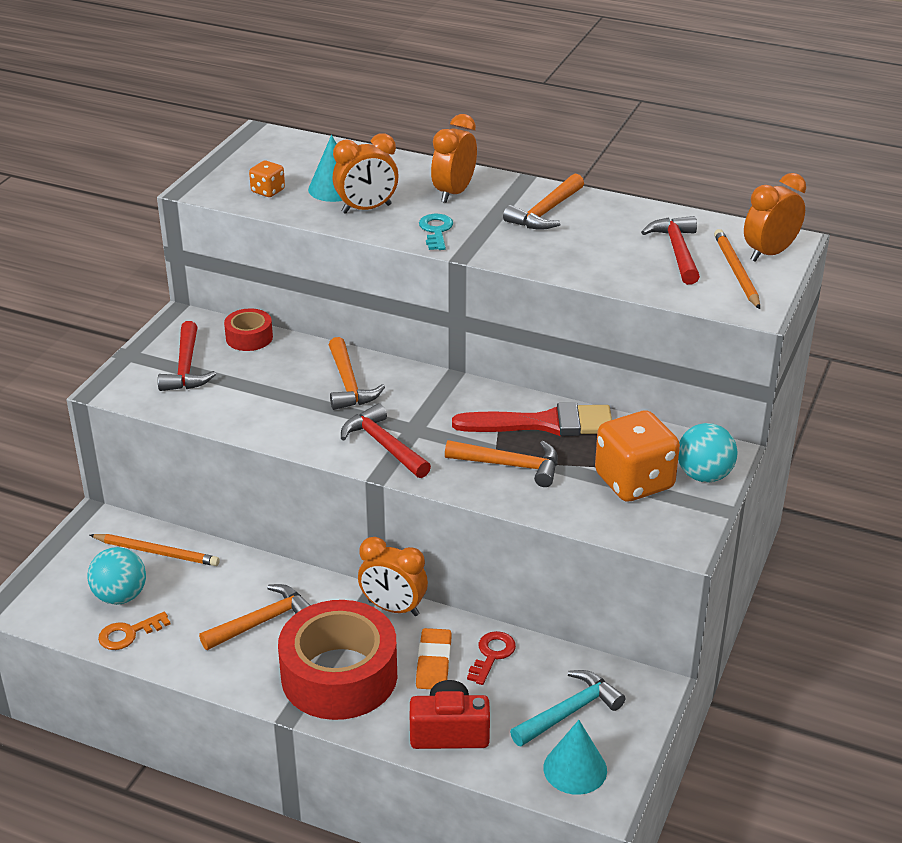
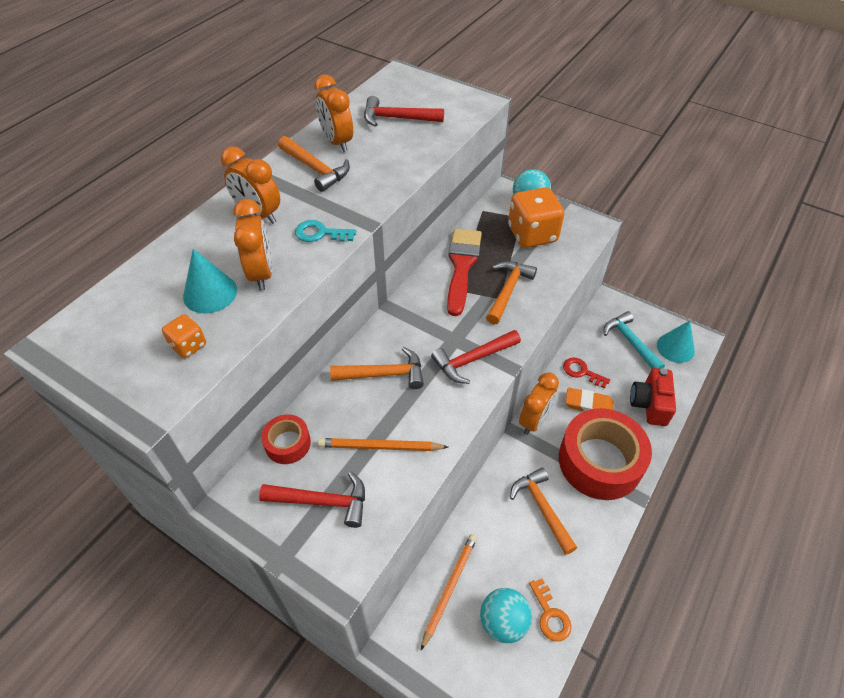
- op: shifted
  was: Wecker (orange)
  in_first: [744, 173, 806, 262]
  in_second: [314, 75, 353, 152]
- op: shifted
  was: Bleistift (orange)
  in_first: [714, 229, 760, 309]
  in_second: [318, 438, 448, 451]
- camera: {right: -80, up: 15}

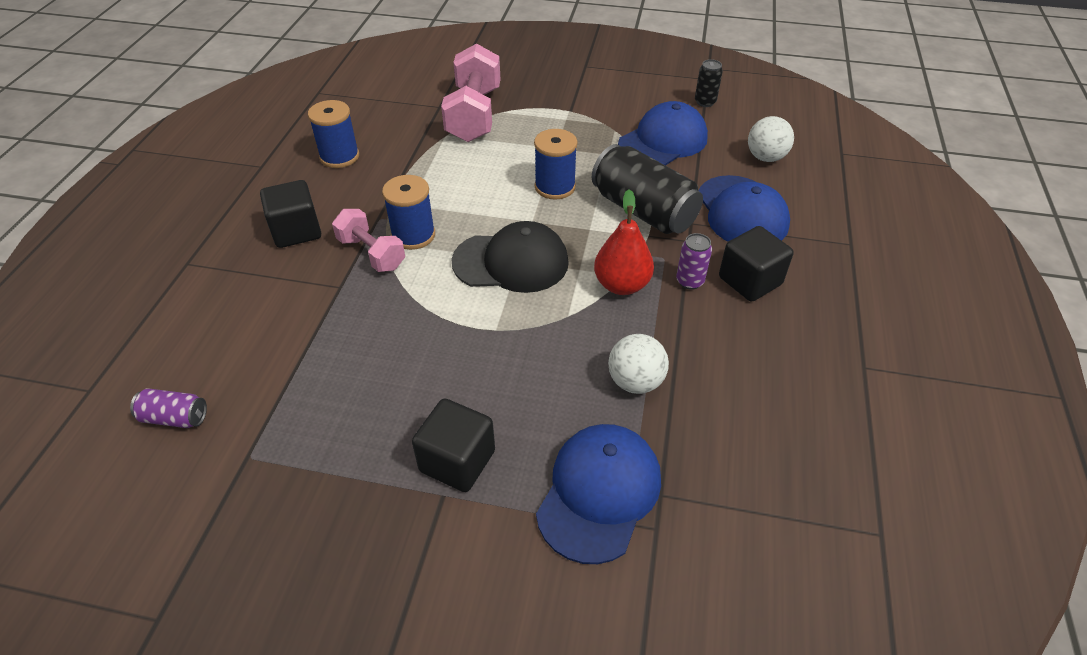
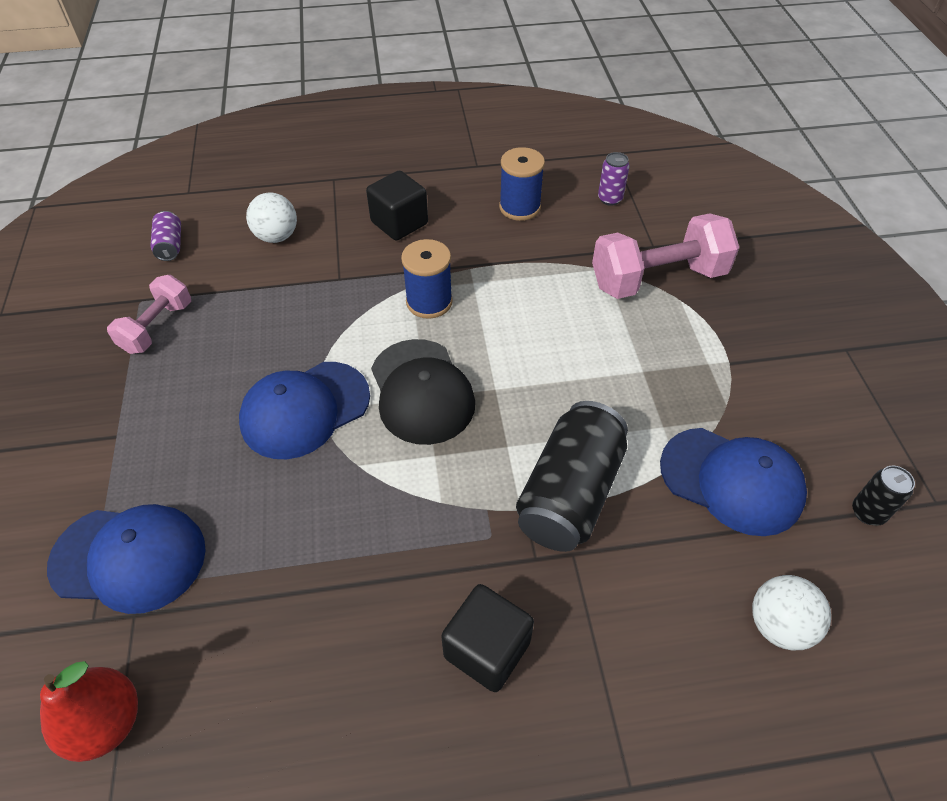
- op: shifted
  was: Birne (rot)
  in_first: [594, 189, 654, 295]
  in_second: [40, 661, 138, 762]
- op: shifted
  was: Hantel (rosa)
  in_first: [332, 209, 405, 272]
  in_second: [107, 275, 191, 354]
- op: shifted
  was: Kappe (blau)
  in_first: [699, 175, 790, 242]
  in_second: [239, 362, 370, 459]
- op: shifted
  was: Ball (weiß)
  in_first: [608, 334, 669, 394]
  in_second: [246, 193, 297, 243]
- op: shifted
  was: Dose (lila)
  in_first: [676, 233, 712, 290]
  in_second: [598, 152, 630, 206]
- op: gone
  was: Kubus (schwarz)
  in_first: [412, 398, 495, 492]
- op: gone
  was: Garnrolle (blau)
  in_first: [534, 129, 577, 200]
- camera: {right: 70, up: 5}

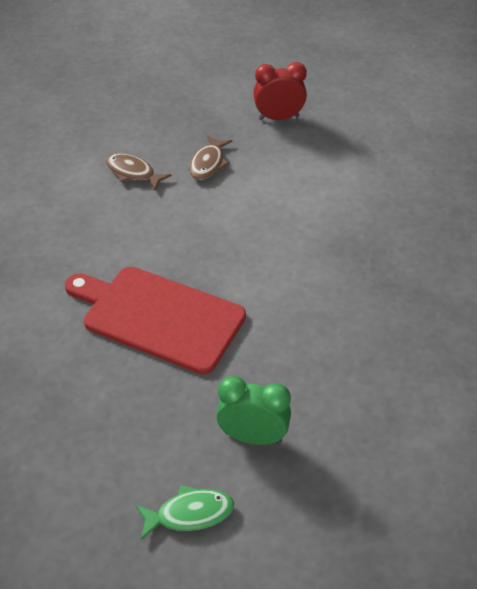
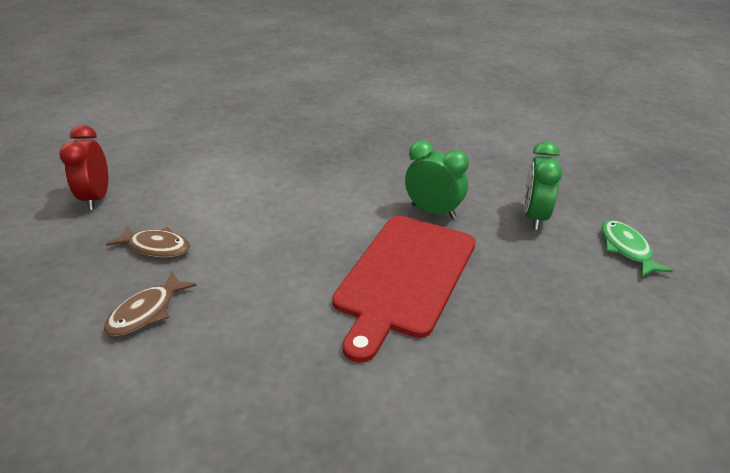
- op: new
  now: Wecker (grün)
  in_second: [405, 141, 469, 219]
- camera: {right: -90, up: -10}

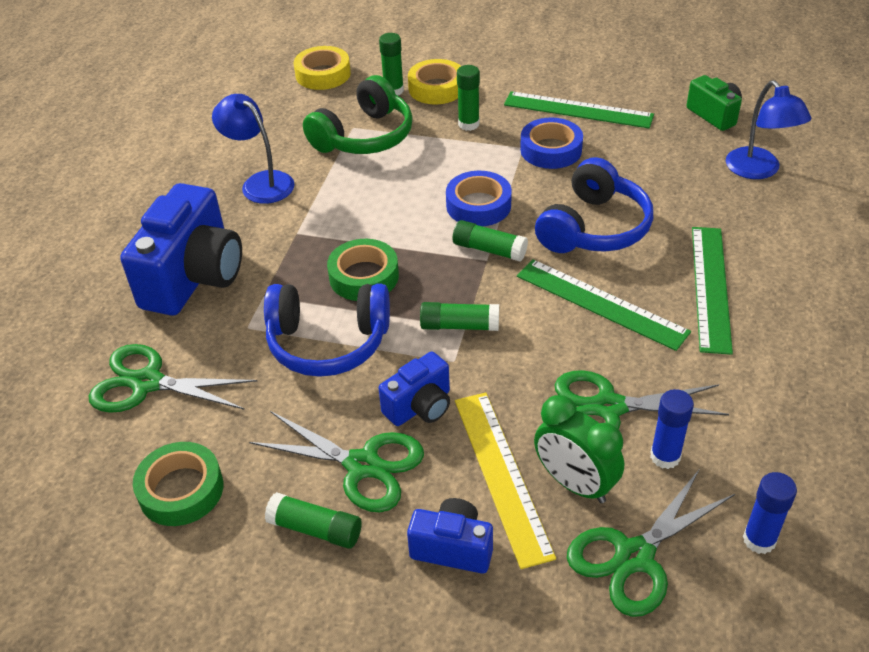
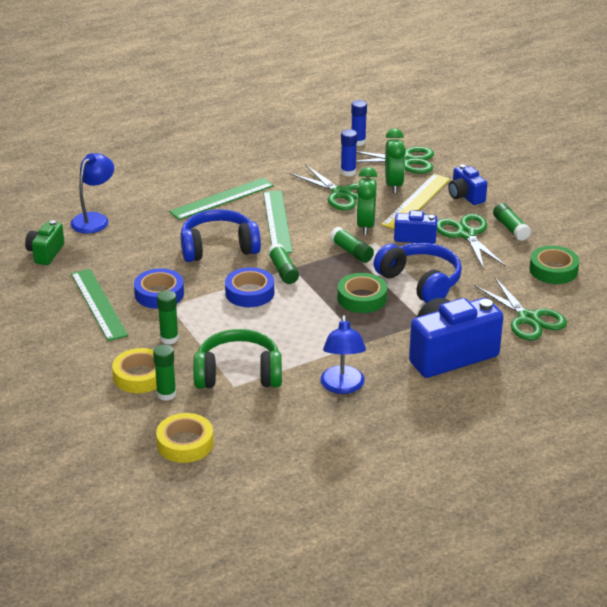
- op: new
  now: Wecker (grün)
  in_second: [356, 167, 377, 235]
- camera: {right: -135, up: -10}

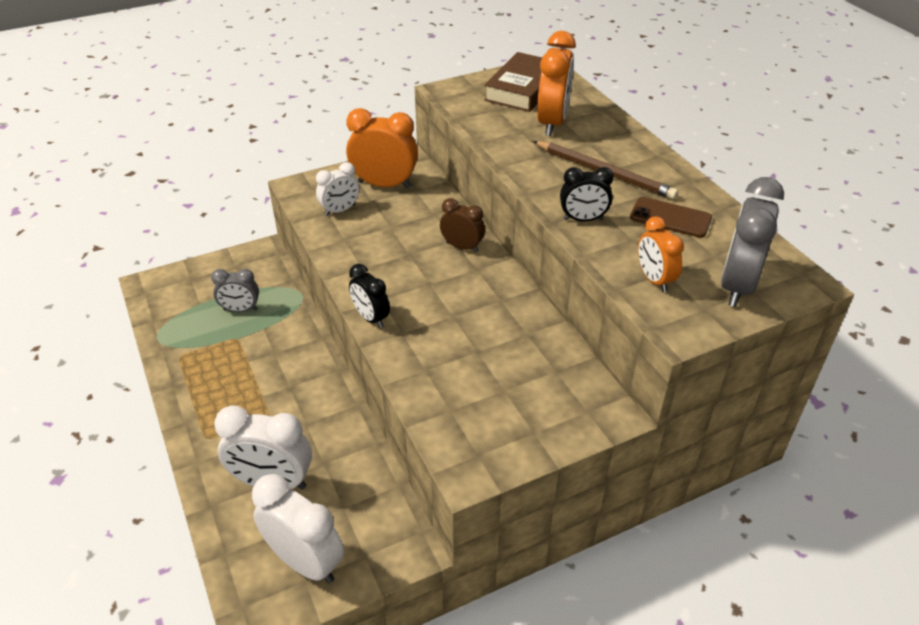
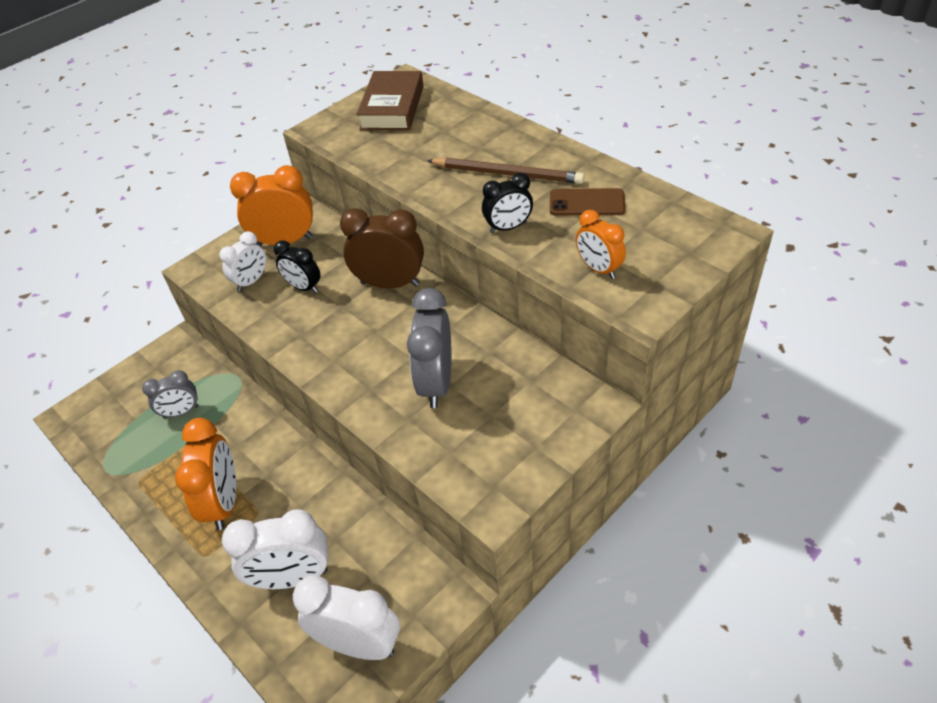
- op: shifted
  was: Wecker (orange)
  in_first: [537, 31, 576, 136]
  in_second: [175, 418, 236, 530]
- op: shifted
  was: Wecker (schwarz)
  in_first: [349, 264, 390, 328]
  in_second: [274, 240, 321, 293]
- op: scaled
  was: Wecker (braun)
  in_first: [440, 198, 485, 252]
  in_second: [340, 208, 424, 288]
  ratio: 1.67
- op: shifted
  was: Wecker (grau)
  in_first: [721, 177, 784, 307]
  in_second: [407, 288, 451, 408]
- camera: {right: -15, up: 5}

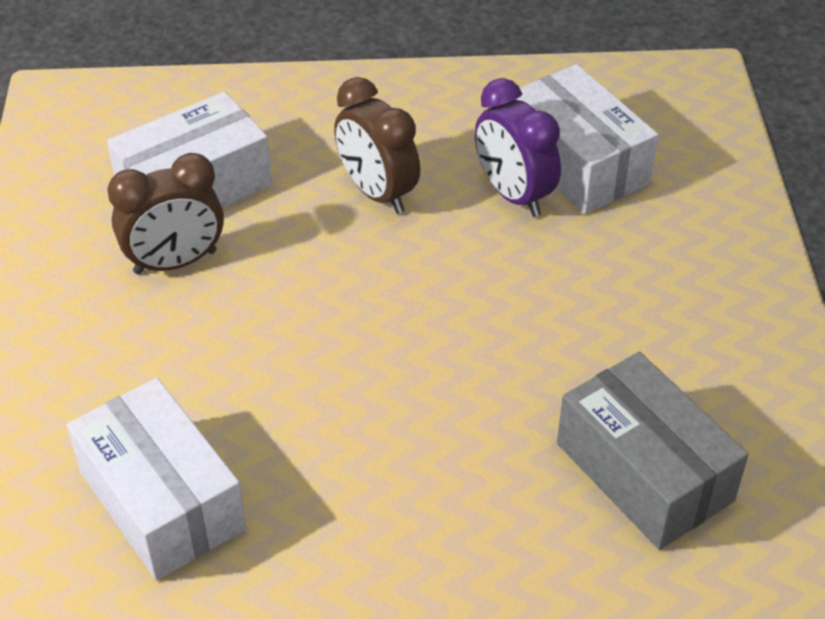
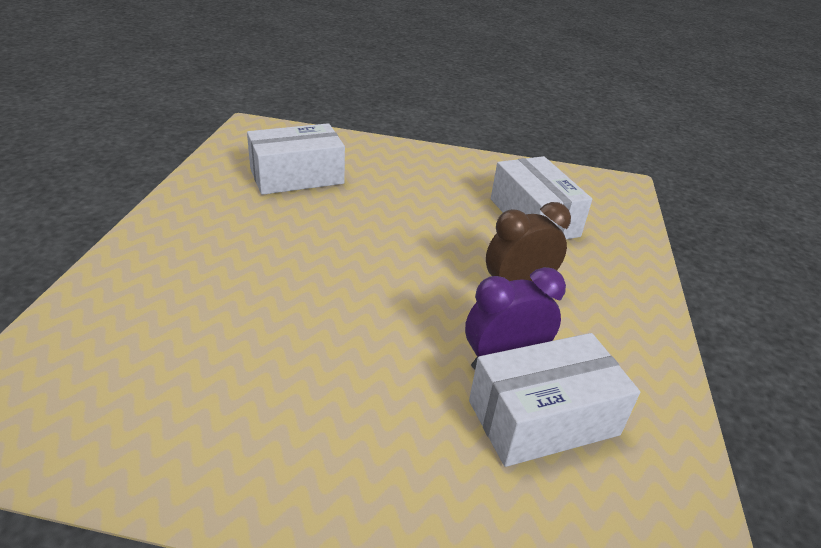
- op: gone
  was: Wecker (braun)
  in_first: [107, 153, 224, 275]
- op: gone
  was: Schachtel (grau)
  in_first: [557, 352, 748, 550]
- camera: {right: 100, up: -10}

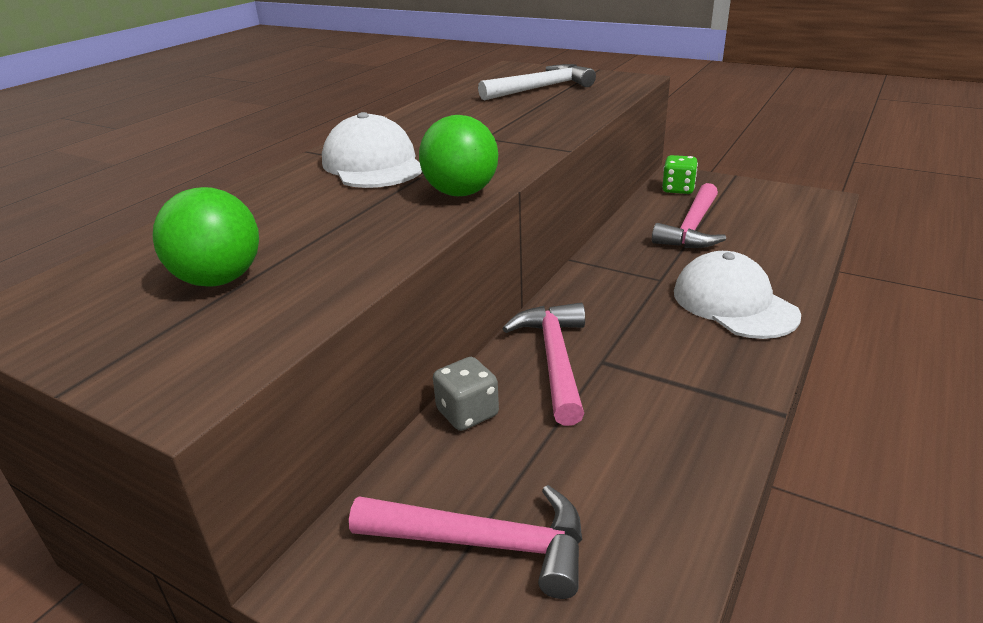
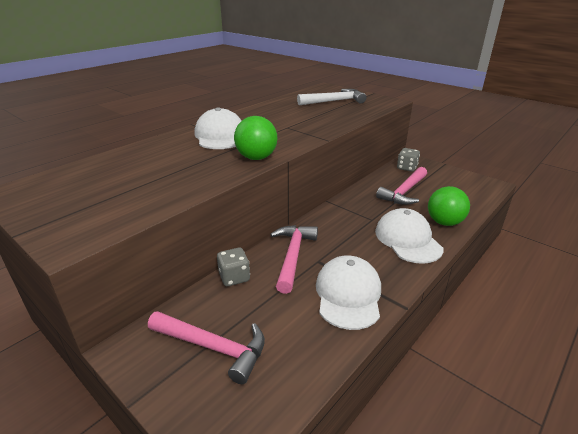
- op: new
  now: Kappe (weiß)
  in_second: [316, 256, 381, 330]
- op: repainted
  was: Spielwürfel (grün)
  now: Spielwürfel (grau)
  in_first: [662, 155, 698, 194]
  in_second: [397, 148, 420, 172]
- op: shifted
  was: Ball (grün)
  in_first: [153, 187, 259, 287]
  in_second: [428, 186, 470, 226]
- camera: {right: 10, up: 0}

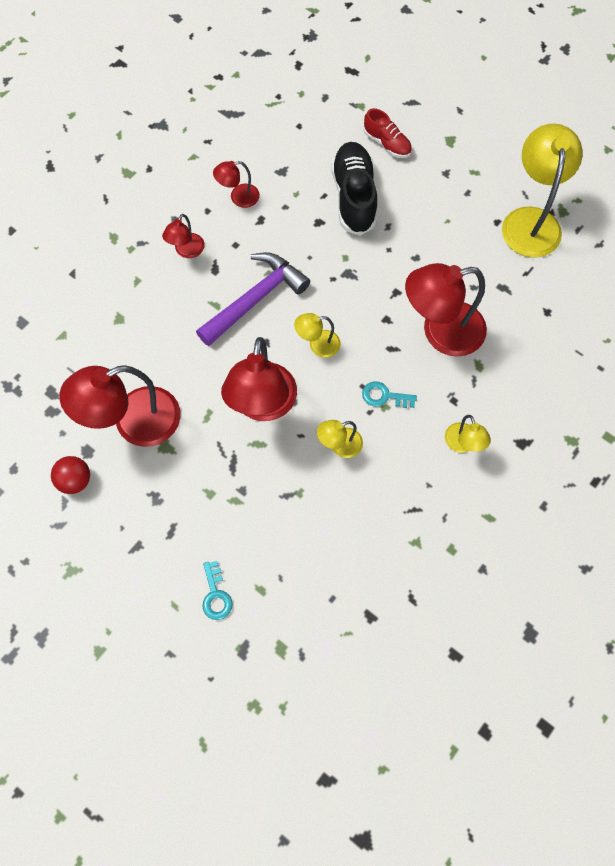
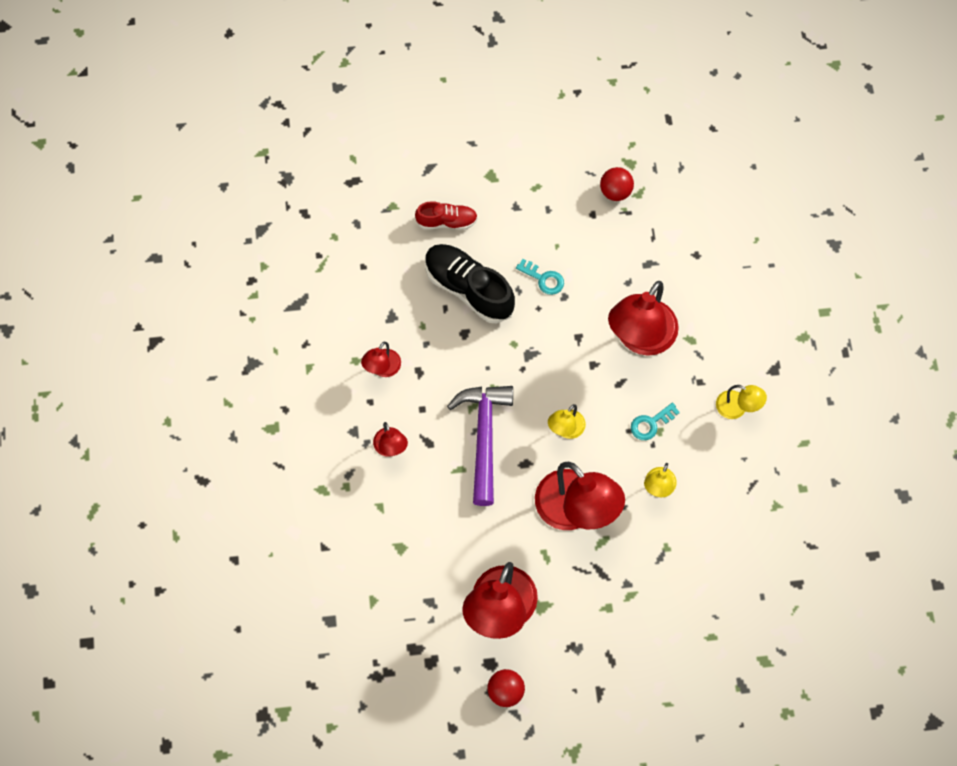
- op: shifted
  was: Schlüssel (türkis)
  in_first: [202, 561, 233, 620]
  in_second: [516, 259, 564, 295]
- op: swapped
  was: Lampe (gelb)
  now: Ball (rot)
  in_first: [502, 124, 583, 258]
  in_second: [600, 167, 634, 201]
- camera: {right: -45, up: 0}

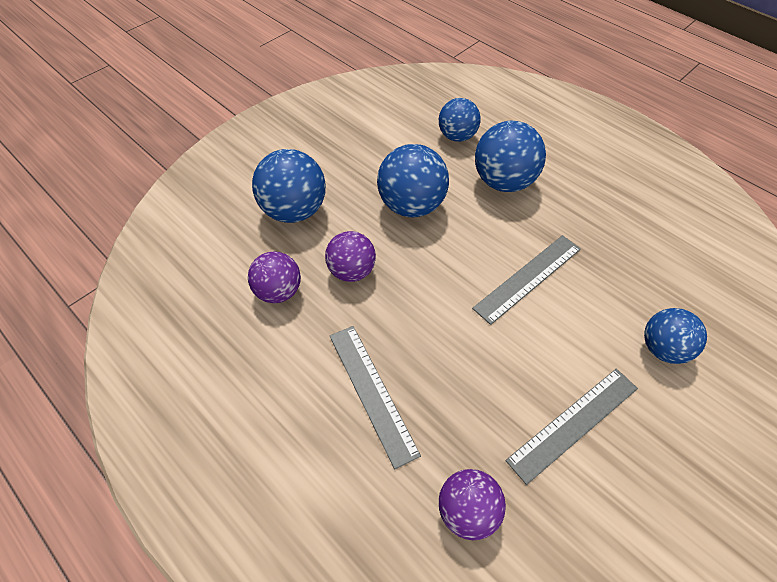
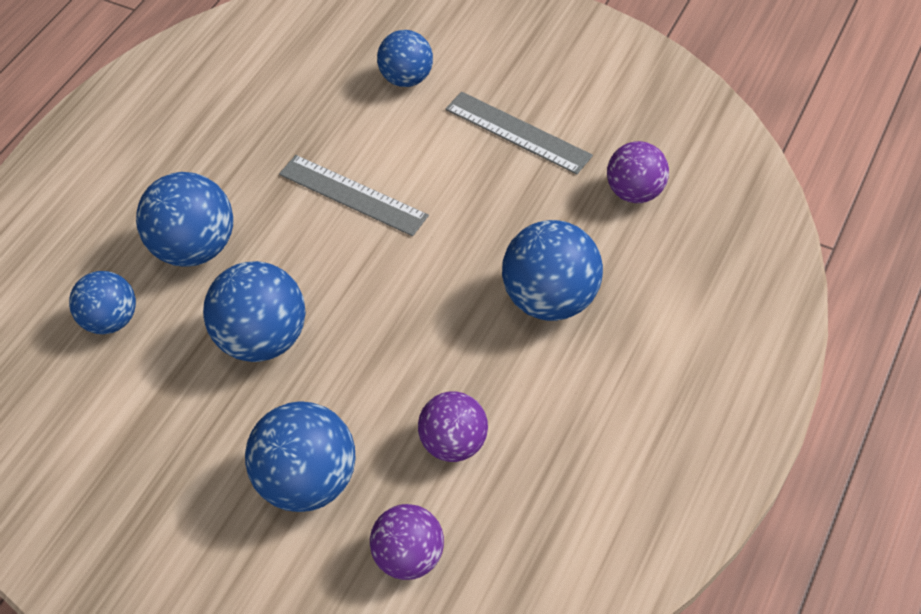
- op: shifted
  was: Ball (lila)
  in_first: [325, 231, 376, 282]
  in_second: [370, 504, 444, 580]
- op: swapped
  was: Lineal (grau)
  now: Ball (blau)
  in_first: [330, 326, 421, 469]
  in_second: [502, 220, 603, 321]
- camera: {right: -100, up: 0}

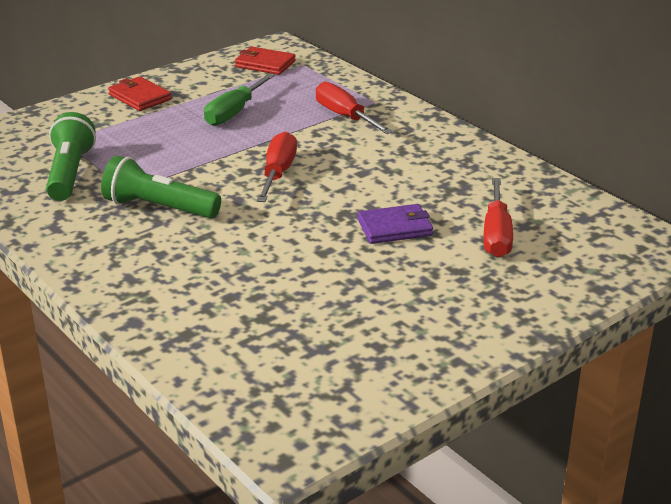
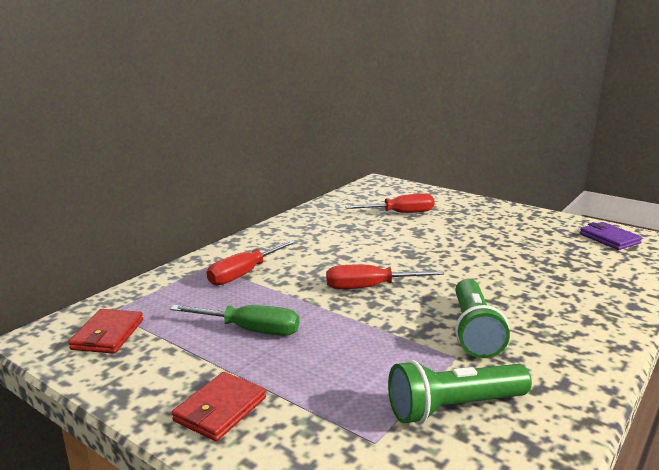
- op: shifted
  was: Geldbörse (lila)
  in_first: [358, 204, 433, 244]
  in_second: [580, 222, 642, 250]
- camera: {right: -105, up: -10}

